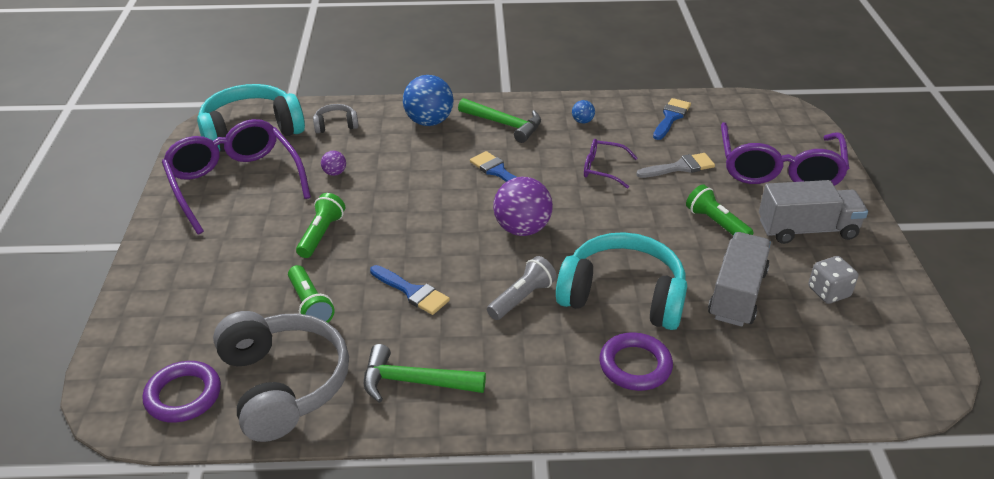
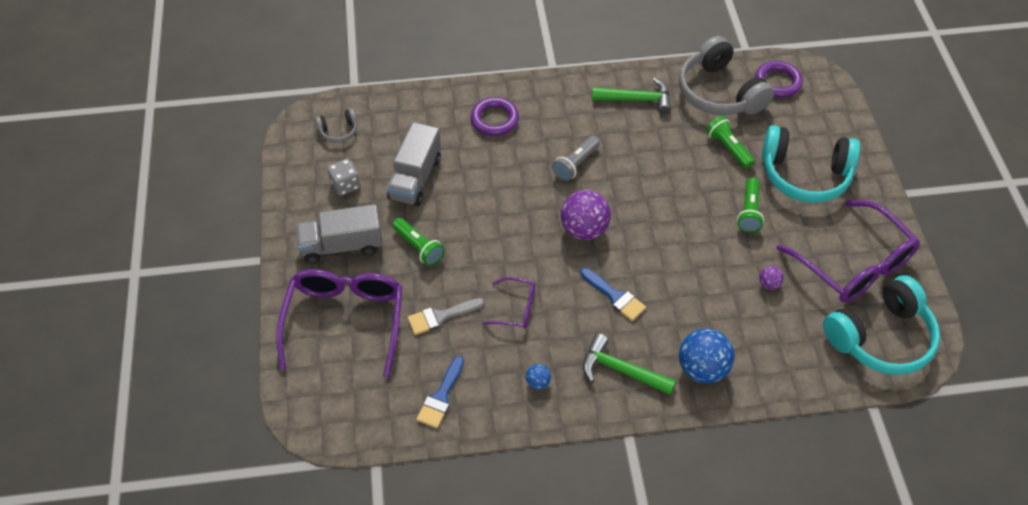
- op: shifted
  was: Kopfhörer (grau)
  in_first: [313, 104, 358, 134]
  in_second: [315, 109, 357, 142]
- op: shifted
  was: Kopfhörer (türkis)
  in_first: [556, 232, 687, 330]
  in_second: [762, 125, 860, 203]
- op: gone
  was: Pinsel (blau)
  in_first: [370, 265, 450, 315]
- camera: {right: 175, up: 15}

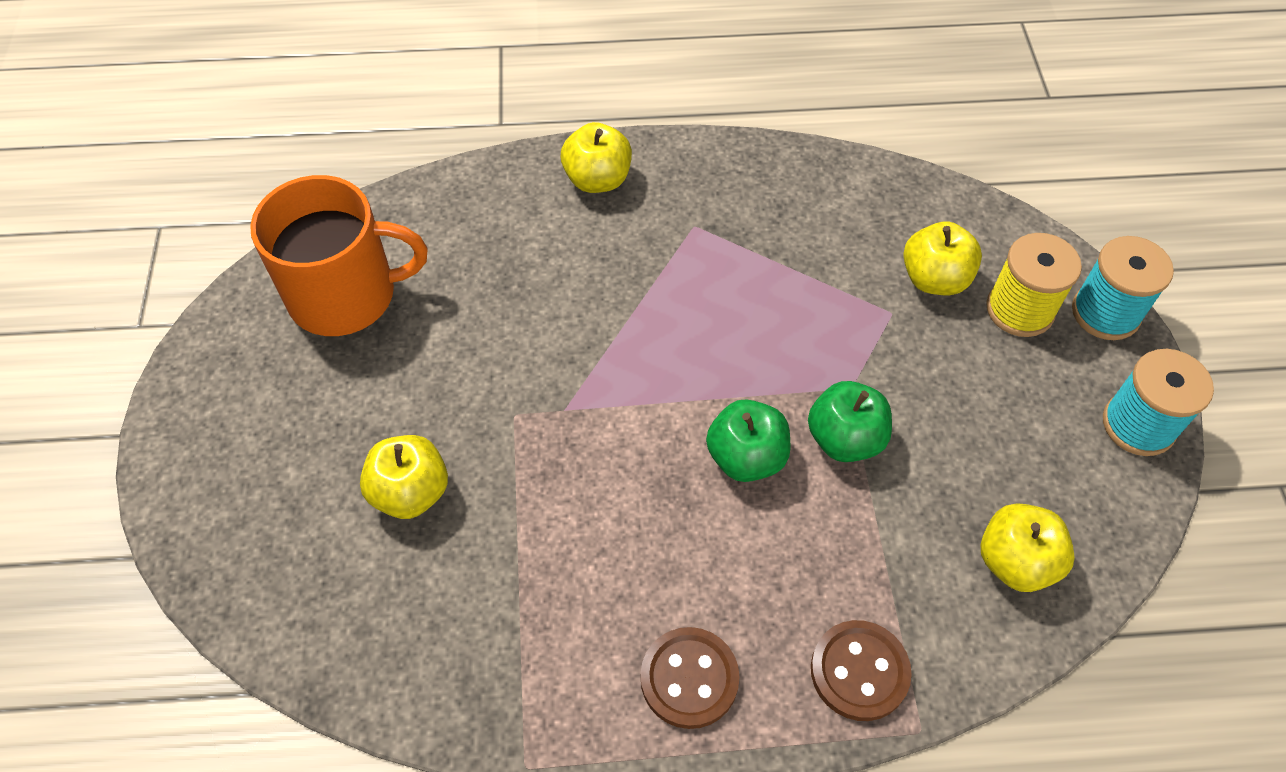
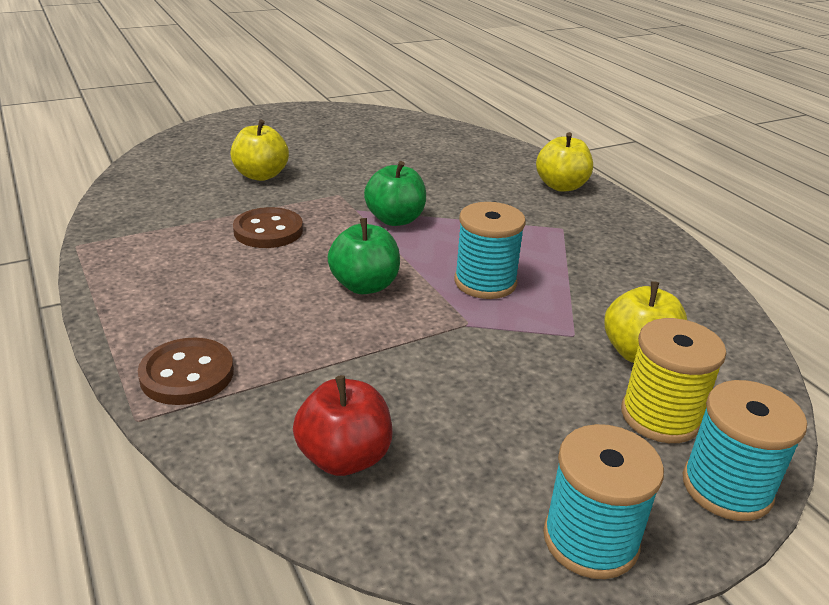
- op: shifted
  was: Knopf (braun)
  in_first: [641, 627, 740, 729]
  in_second: [233, 207, 303, 248]
- op: repainted
  was: Apfel (gelb)
  now: Apfel (rot)
  in_first: [981, 503, 1075, 592]
  in_second: [293, 375, 392, 476]
- op: shifted
  was: Apfel (grün)
  in_first: [808, 381, 892, 462]
  in_second: [364, 161, 426, 226]
- op: new
  now: Garnrolle (türkis)
  in_second: [454, 202, 526, 299]
- op: gone
  was: Tasse (orange)
  in_first: [250, 175, 427, 336]
- camera: {right: 65, up: -25}

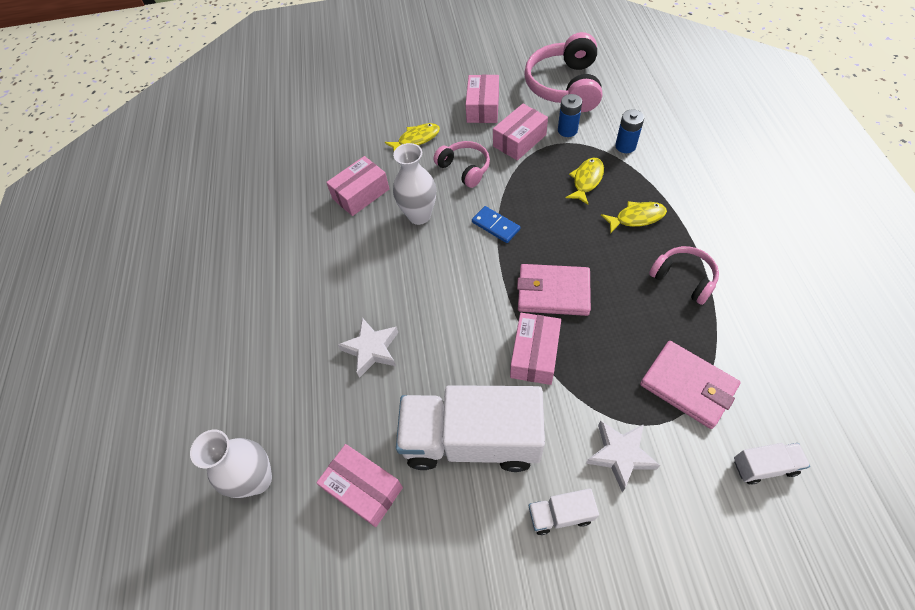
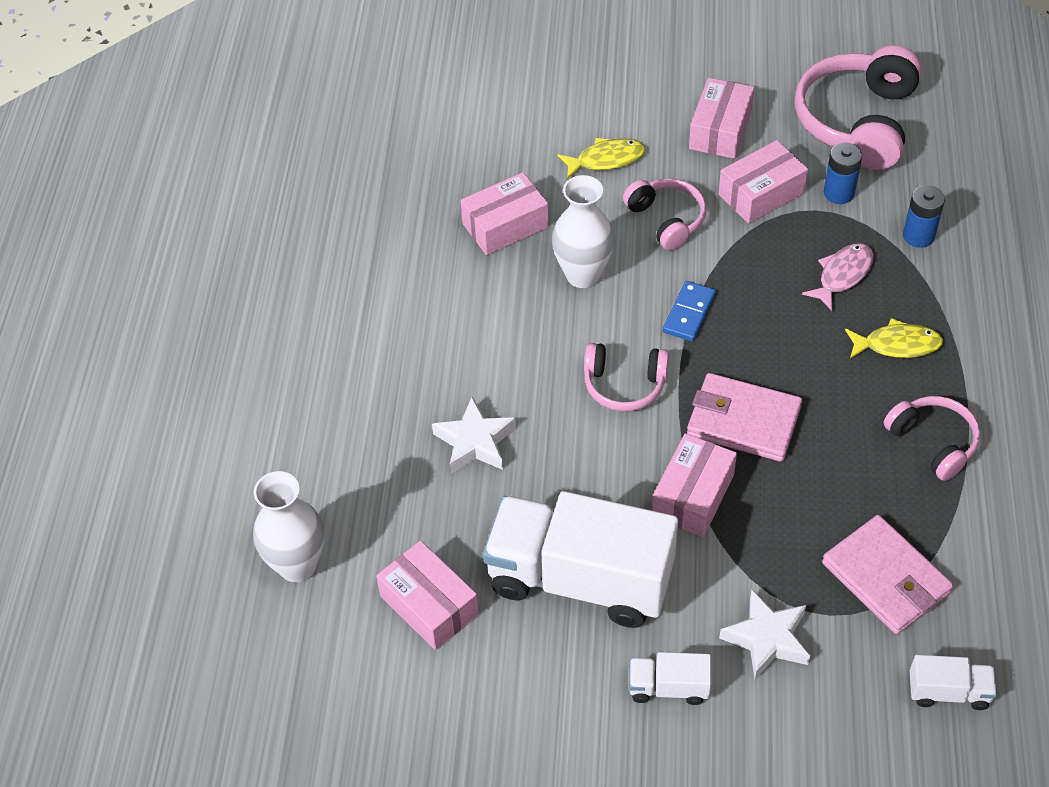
- op: new
  now: Kopfhörer (rosa)
  in_second: [584, 343, 669, 411]
- op: rotated
  was: Dominostein (blau)
  in_first: [472, 206, 520, 243]
  in_second: [663, 281, 716, 341]
  clockwise: 60
- op: repainted
  was: Fisch (gelb)
  now: Fisch (rosa)
  in_first: [566, 158, 604, 205]
  in_second: [802, 243, 874, 311]
- camera: {right: 10, up: -5}

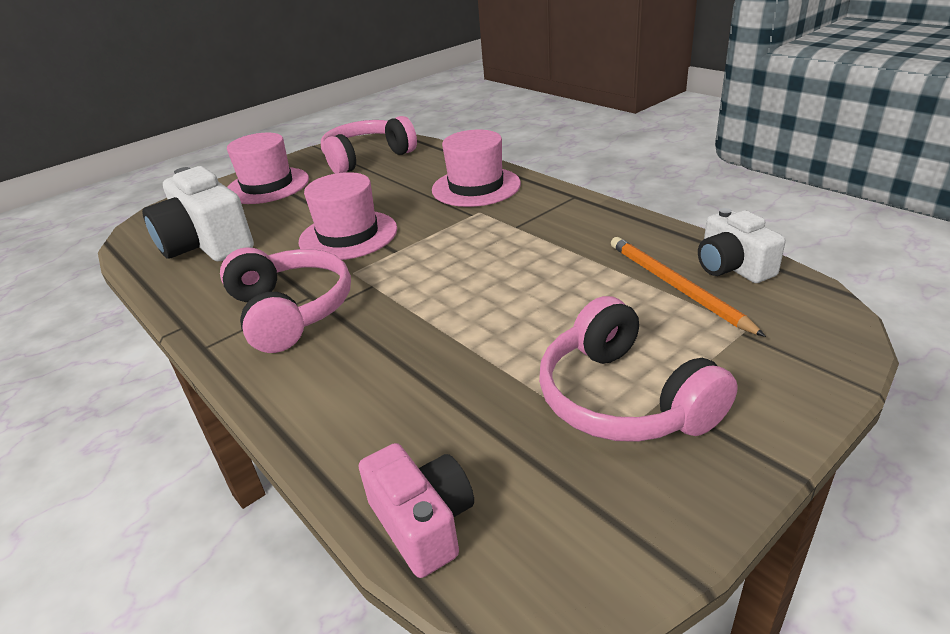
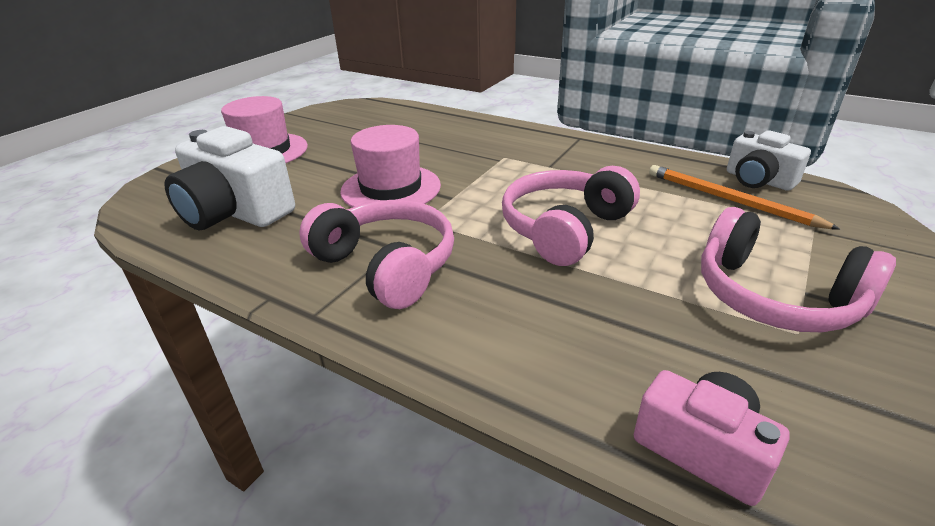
- op: shifted
  was: Kopfhörer (rosa)
  in_first: [321, 116, 417, 174]
  in_second: [502, 166, 640, 266]
- op: gone
  was: Hut (rosa)
  in_first: [432, 130, 521, 207]
- camera: {right: -20, up: 0}

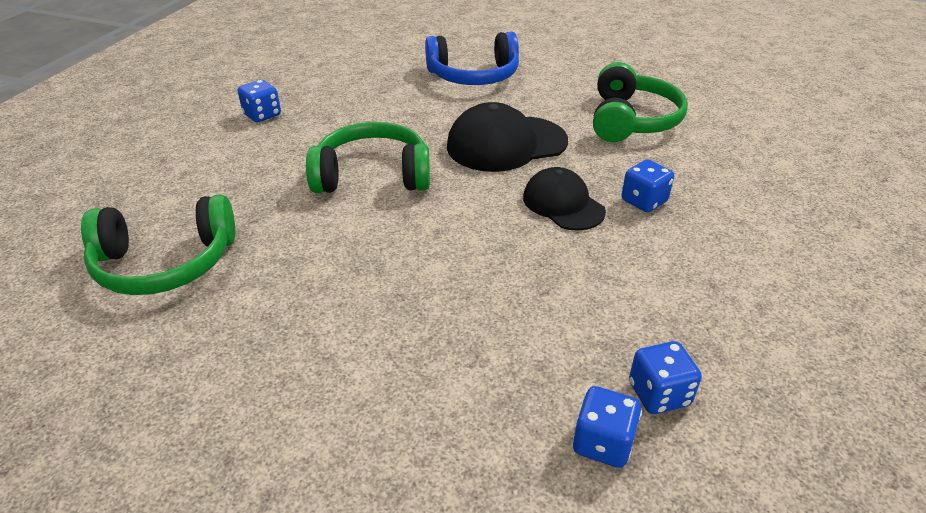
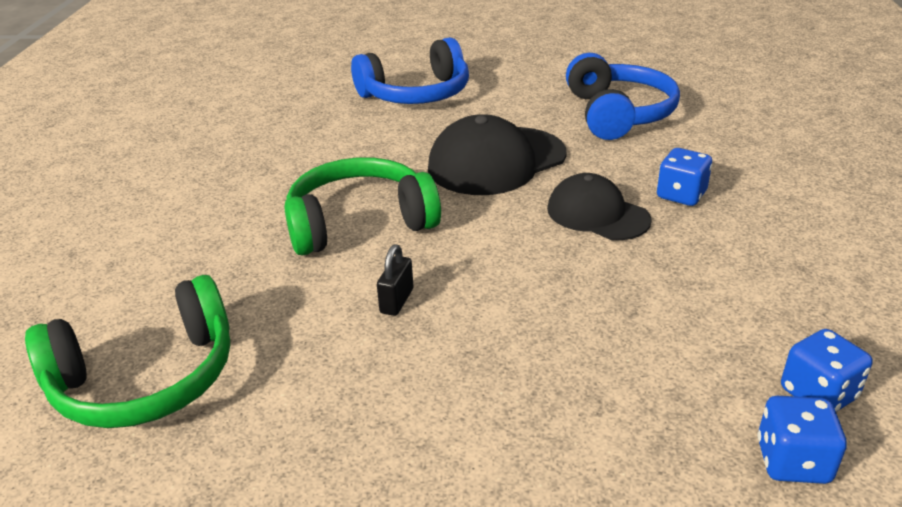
- op: new
  now: Vorhängeschloss (schwarz)
  in_second: [377, 244, 413, 316]
- op: repainted
  was: Kopfhörer (grün)
  now: Kopfhörer (blau)
  in_first: [593, 62, 688, 142]
  in_second: [566, 53, 680, 140]
- op: gone
  was: Spielwürfel (blau)
  in_first: [238, 80, 281, 122]
- camera: {right: -15, up: -5}

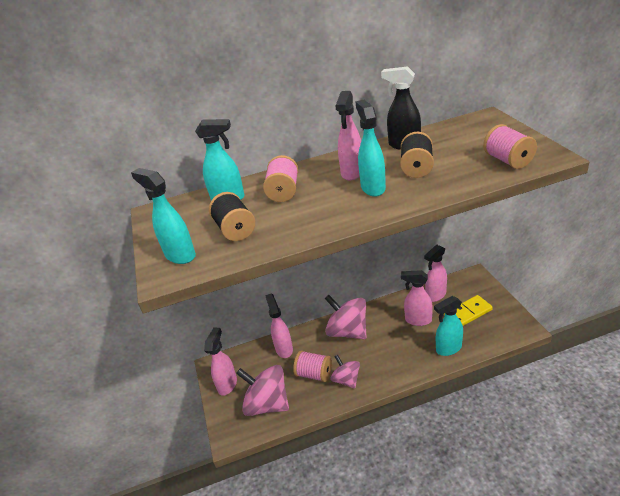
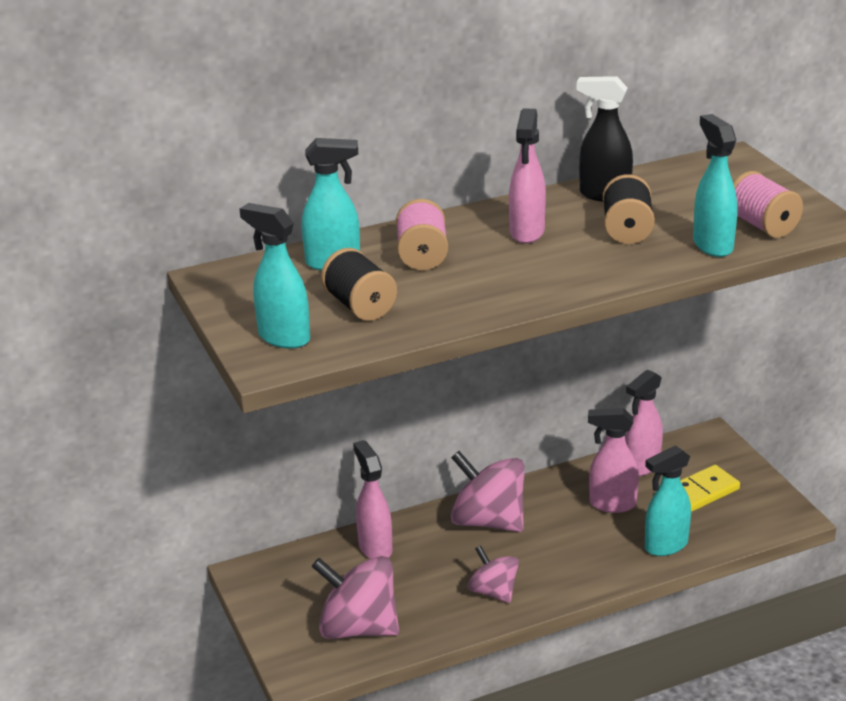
- op: shifted
  was: Sprühflasche (türkis)
  in_first: [355, 100, 386, 197]
  in_second: [693, 114, 737, 257]
- op: gone
  was: Sprühflasche (rosa)
  in_first: [204, 327, 237, 396]
- op: gone
  was: Garnrolle (rosa)
  in_first: [293, 350, 332, 382]
- camera: {right: -10, up: -5}

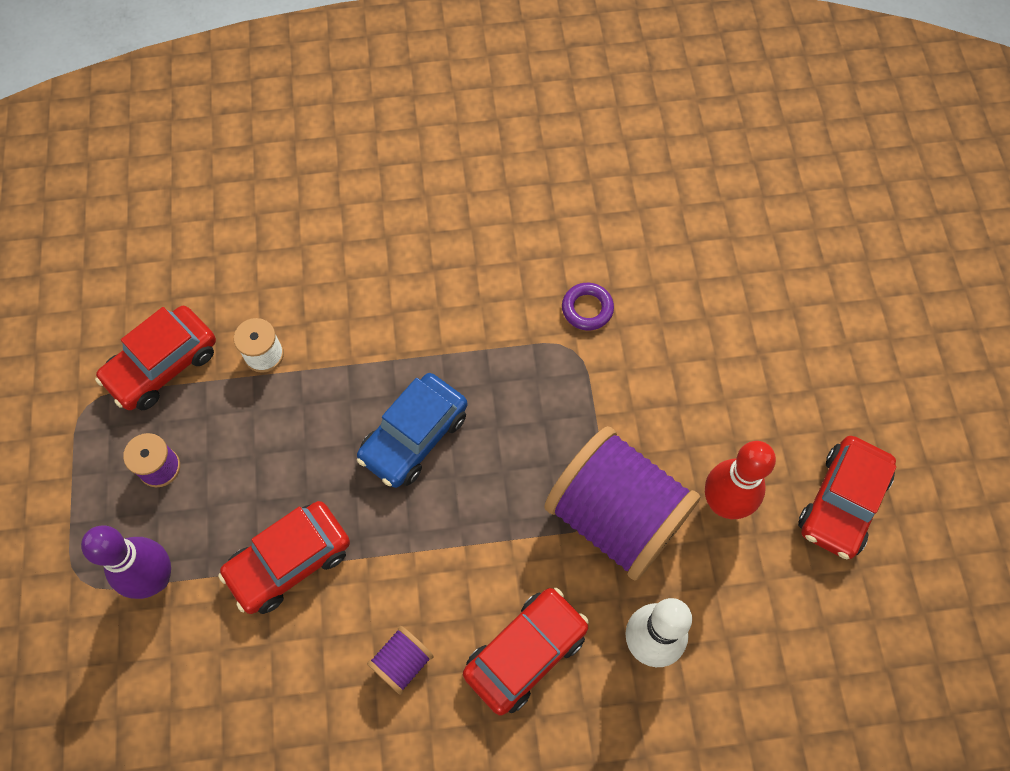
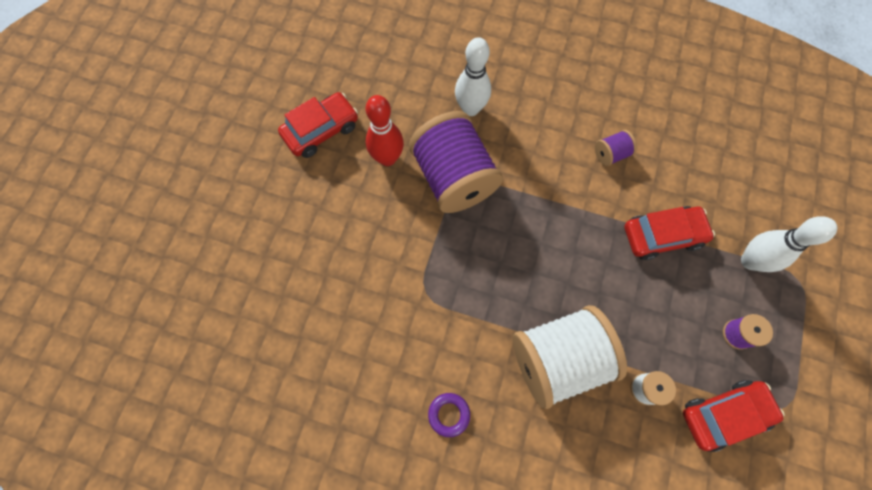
- op: shifted
  was: Ring (lila)
  in_first: [562, 283, 614, 331]
  in_second: [428, 393, 470, 437]
- op: new
  now: Garnrolle (weiß)
  in_second: [513, 305, 627, 409]
- op: repainted
  was: Bowlingkegel (lila)
  now: Bowlingkegel (weiß)
  in_first: [81, 525, 171, 599]
  in_second: [741, 216, 837, 272]
- op: gone
  was: Auto (blau)
  in_first: [357, 373, 467, 488]
- op: gone
  was: Auto (rot)
  in_first: [463, 588, 589, 716]
- camera: {right: -155, up: 5}

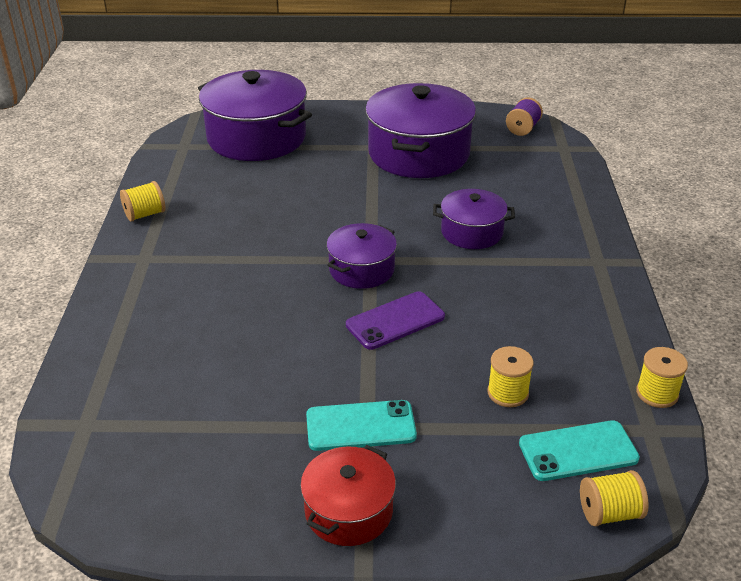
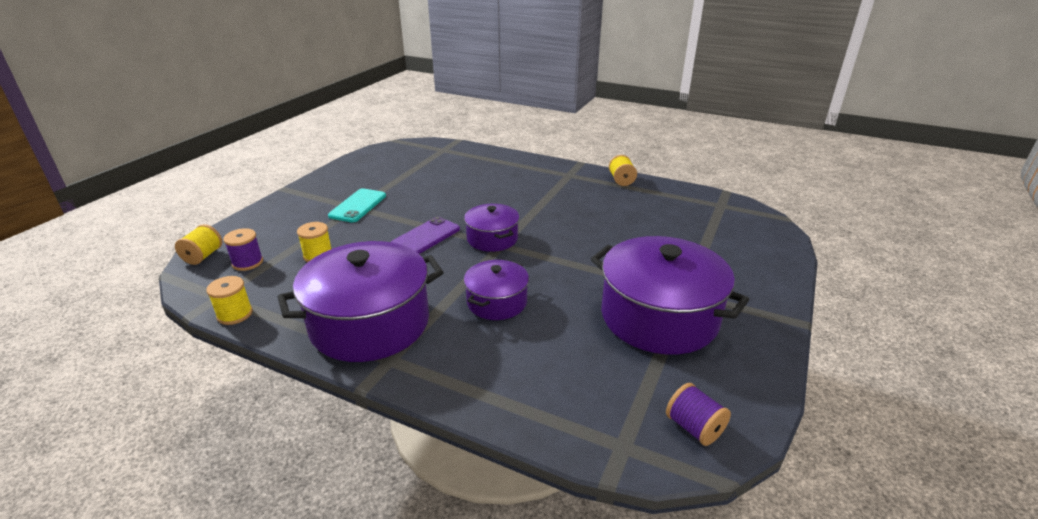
- op: swapped
  was: Handy (türkis)
  now: Garnrolle (lila)
  in_first: [519, 420, 640, 481]
  in_second: [223, 228, 263, 271]
- op: shifted
  was: Kochtopf (lila)
  in_first: [198, 70, 312, 161]
  in_second: [278, 241, 444, 362]
- op: rotated
  was: Handy (lila)
  in_first: [346, 291, 445, 350]
  in_second: [391, 217, 460, 254]
  clockwise: 45
- op: gone
  was: Kochtopf (rot)
  in_first: [300, 445, 396, 546]
- camera: {right: 115, up: -5}

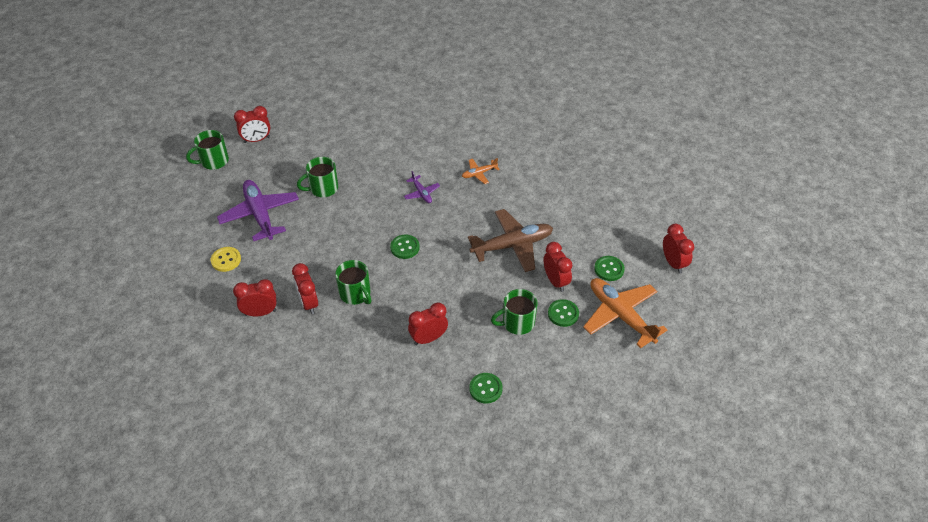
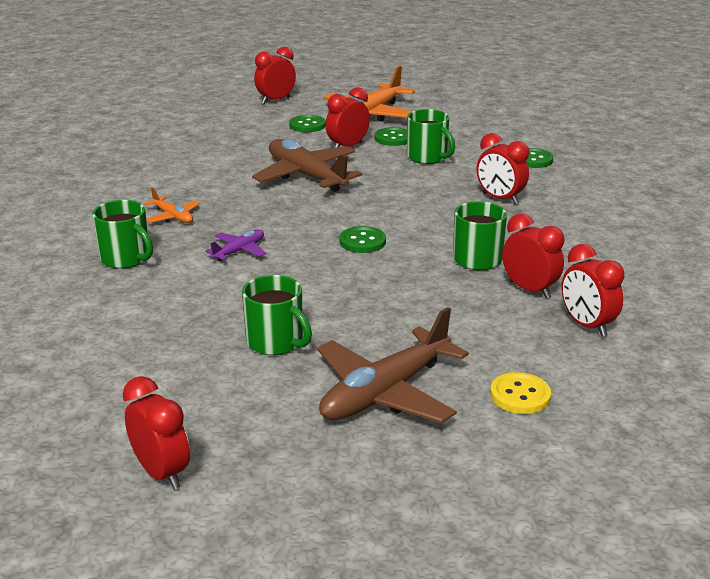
- op: shifted
  was: Tasse (grün)
  in_first: [186, 130, 229, 170]
  in_second: [92, 200, 153, 269]
- op: repainted
  was: Flugzeug (lila)
  now: Flugzeug (braun)
  in_first: [217, 180, 299, 241]
  in_second: [317, 307, 469, 423]
- op: rotated
  was: Wecker (rot)
  in_first: [292, 263, 318, 314]
  in_second: [502, 213, 564, 299]
  clockwise: -90
- camera: {right: -110, up: -20}

